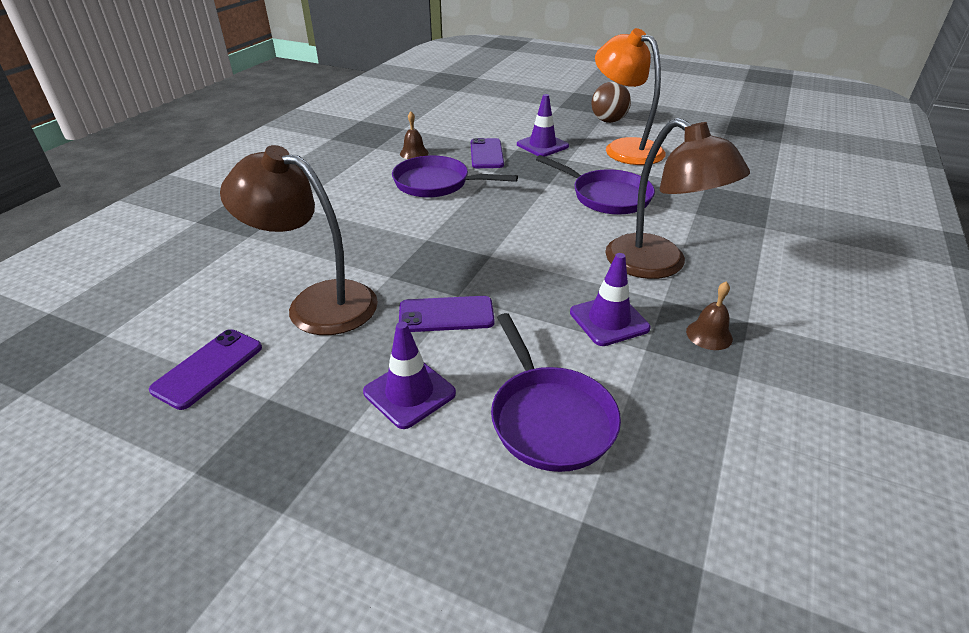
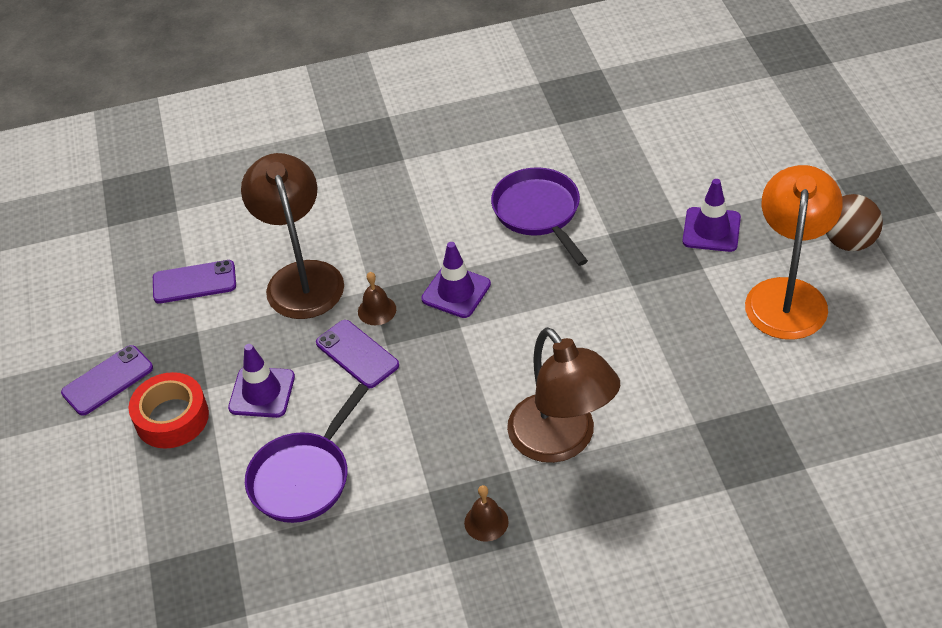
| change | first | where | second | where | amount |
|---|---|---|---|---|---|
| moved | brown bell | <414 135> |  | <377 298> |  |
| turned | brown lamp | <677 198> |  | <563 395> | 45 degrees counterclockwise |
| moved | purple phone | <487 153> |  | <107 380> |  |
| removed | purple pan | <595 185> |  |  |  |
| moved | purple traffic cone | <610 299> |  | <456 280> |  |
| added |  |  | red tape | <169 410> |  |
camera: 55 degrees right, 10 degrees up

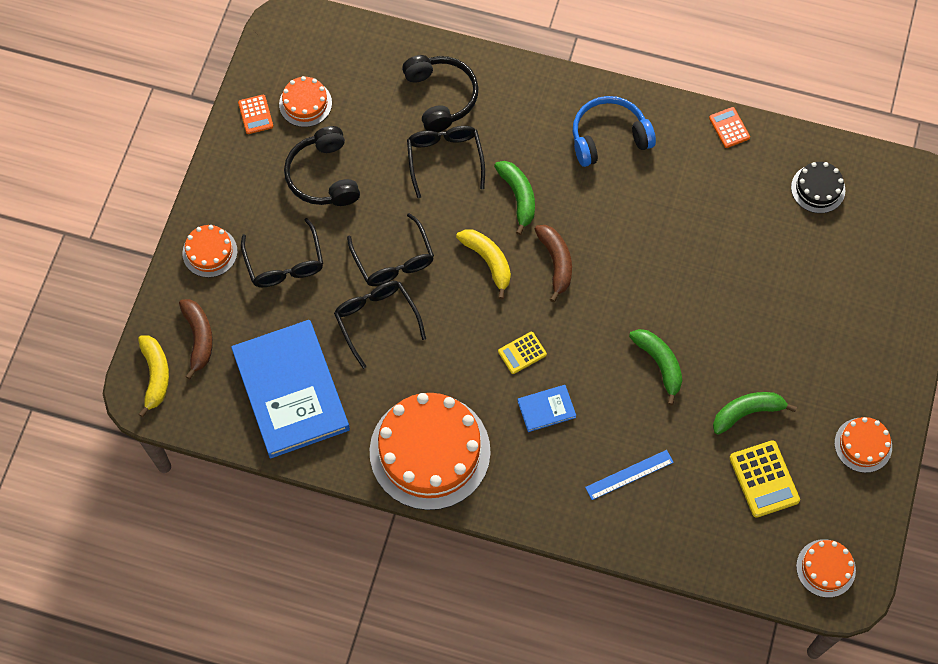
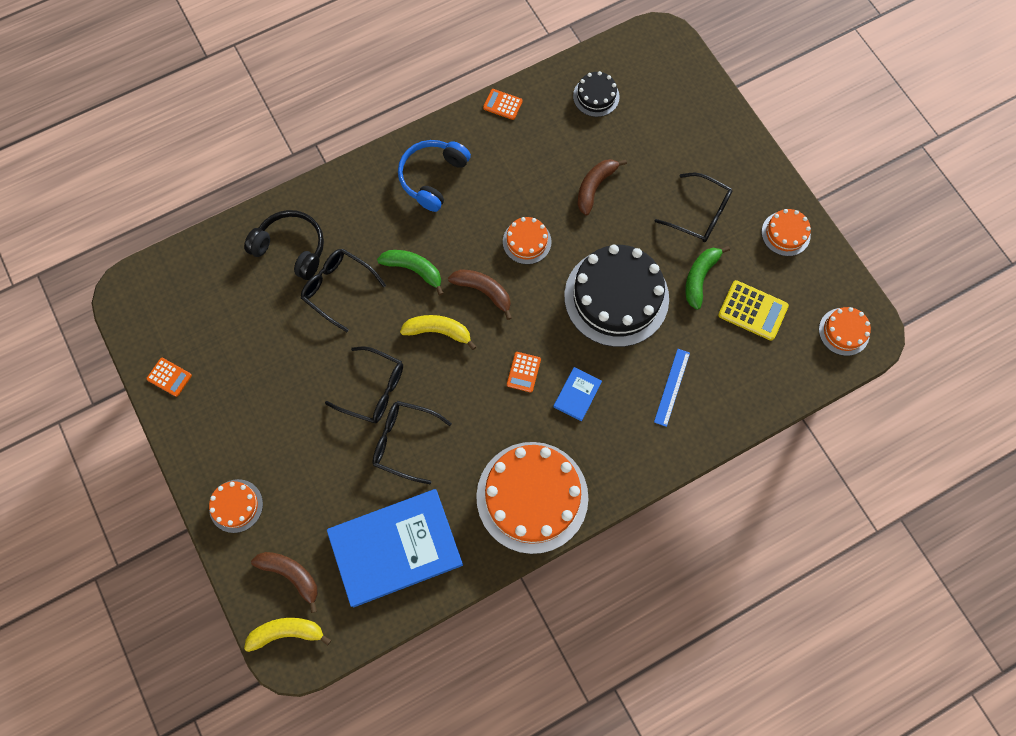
| change | first | where | second | where | amount |
|---|---|---|---|---|---|
| moved | orange cake | <305 101> |  | <527 240> |  |
| removed | black headphones | <322 166> |  |  |  |
| moved | black glasses | <282 252> |  | <693 207> |  |
| turned | blue book | <290 389> |  | <395 548> | 45 degrees counterclockwise |
| replaced | green banana | <655 367> | black cake | <616 296> |  |
| recoloured | yellow calculator | <522 353> | orange calculator | <524 372> |  |
| turned | yellow banana | <153 376> |  | <287 635> | 45 degrees counterclockwise |
| added |  |  | brown banana | <602 187> |  |
camera: 45 degrees left, 5 degrees up

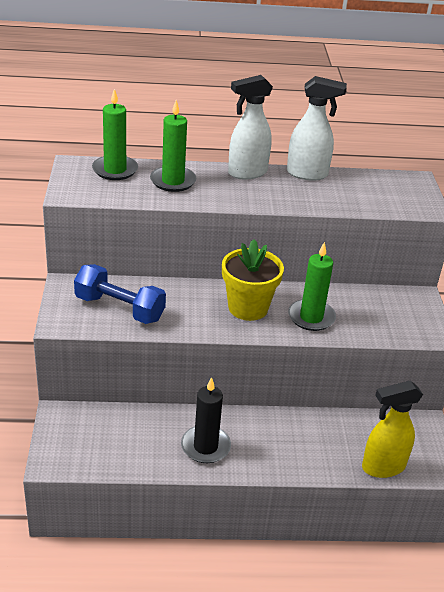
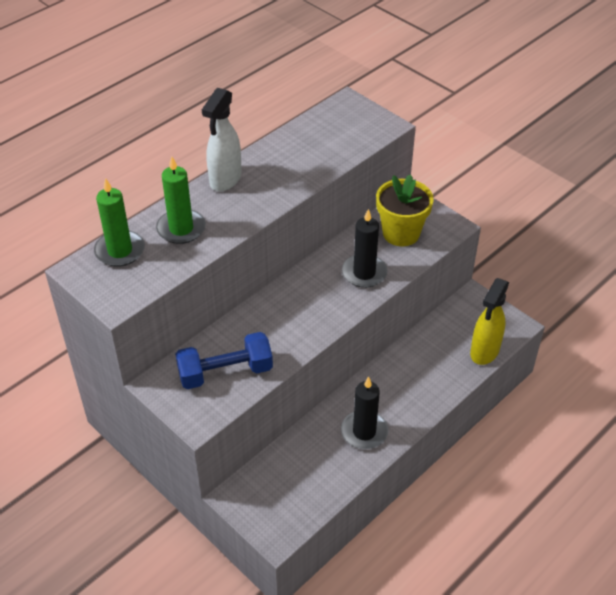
| change | first | where | second | where | amount |
|---|---|---|---|---|---|
| removed | white spray bottle | <317 128> |  |  |  |
| moved | yellow flower pot | <253 280> |  | <405 210> |  |
| recoloured | green candle | <312 286> | black candle | <365 248> |  |
camera: 40 degrees left, 10 degrees up

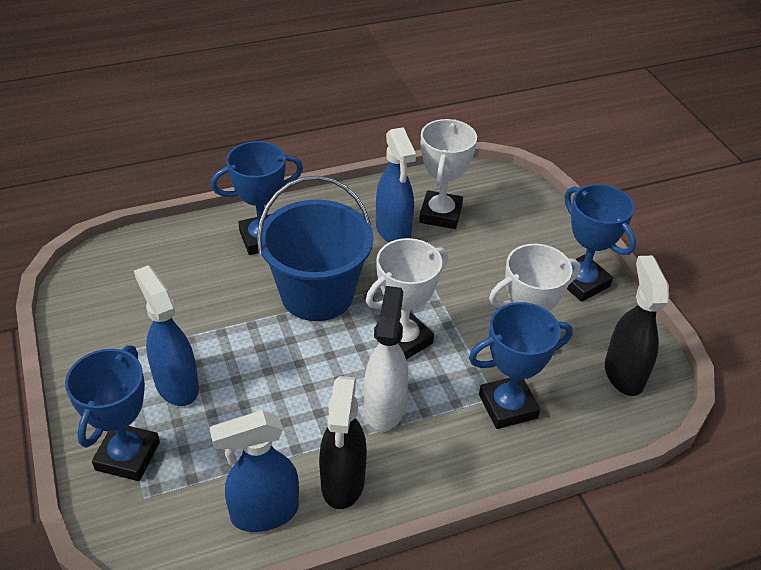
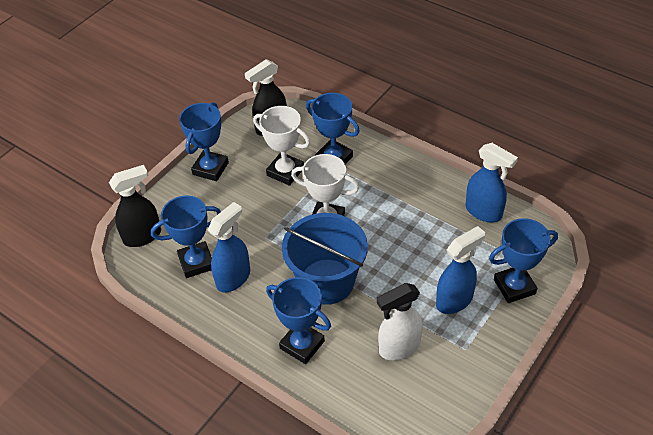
| change | first | where | second | where | amount |
|---|---|---|---|---|---|
| recoloured | white trophy | <448 174> | blue trophy | <186 236> |  |
| turned | blue spray bottle | <166 335> |  | <460 270> | 150 degrees counterclockwise |
| moved | white spray bottle | <386 358> |  | <399 321> |  |
| moved | black spray bottle | <343 442> |  | <135 206> |  |
camera: 120 degrees left, 5 degrees up

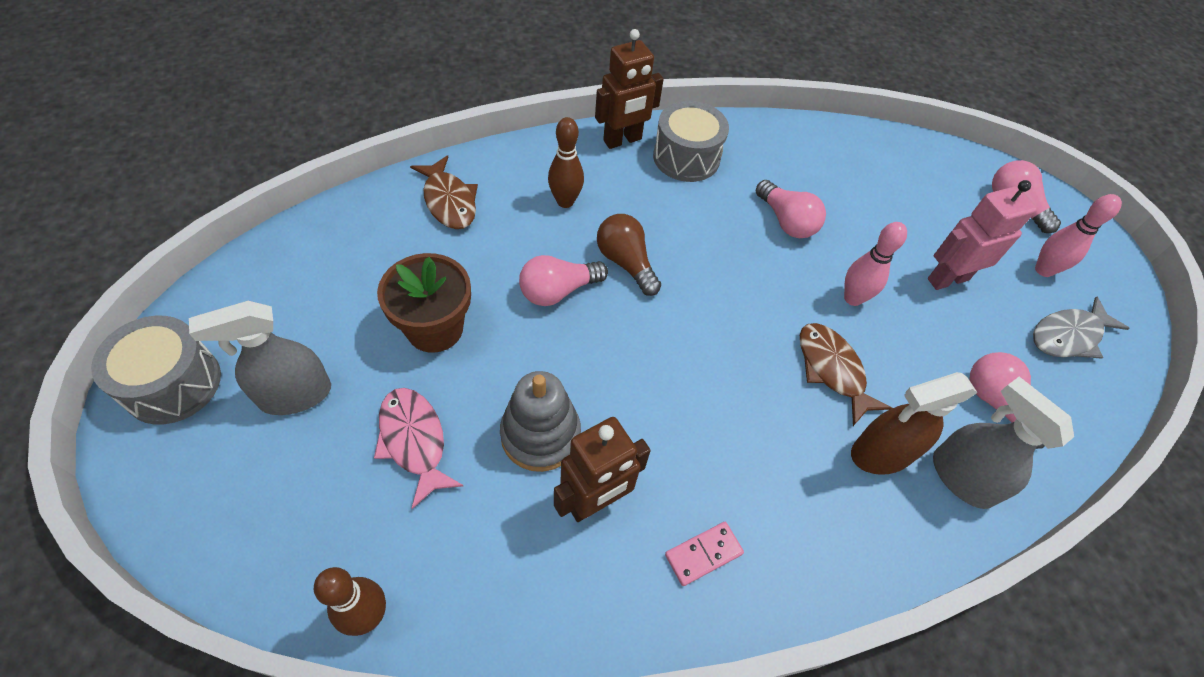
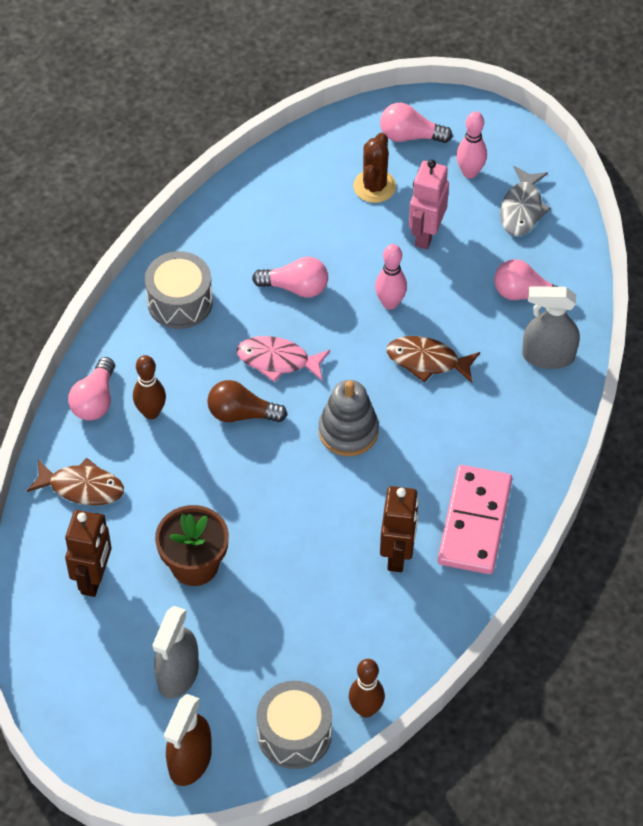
| change | first | where | second | where | amount |
|---|---|---|---|---|---|
| moved | brown robot | <629 89> |  | <88 553> |  |
| moved | pink light bulb | <563 280> |  | <91 389> |  |
| moved | grey drum | <156 370> |  | <294 725> |  |
| moved | grey stacking toy | <540 421> |  | <349 418> |  |
| moved | brown spray bottle | <914 423> |  | <188 740> |  |
| moved | pink fish | <418 448> |  | <283 359> |  |
| resized | pink domino | <704 554> |  | <475 519> | x2.19 |
| added |  |  | brown cactus | <374 168> |  |
camera: 45 degrees left, 0 degrees up

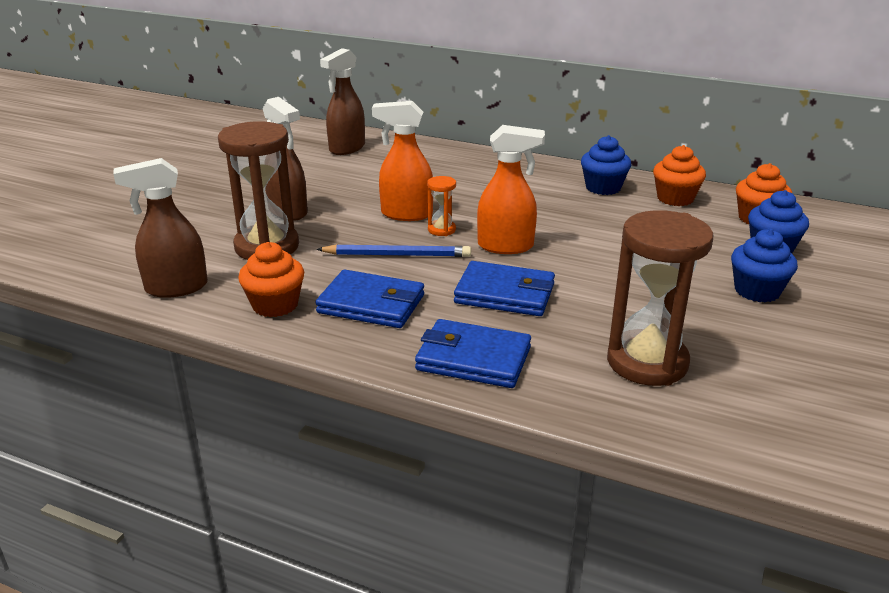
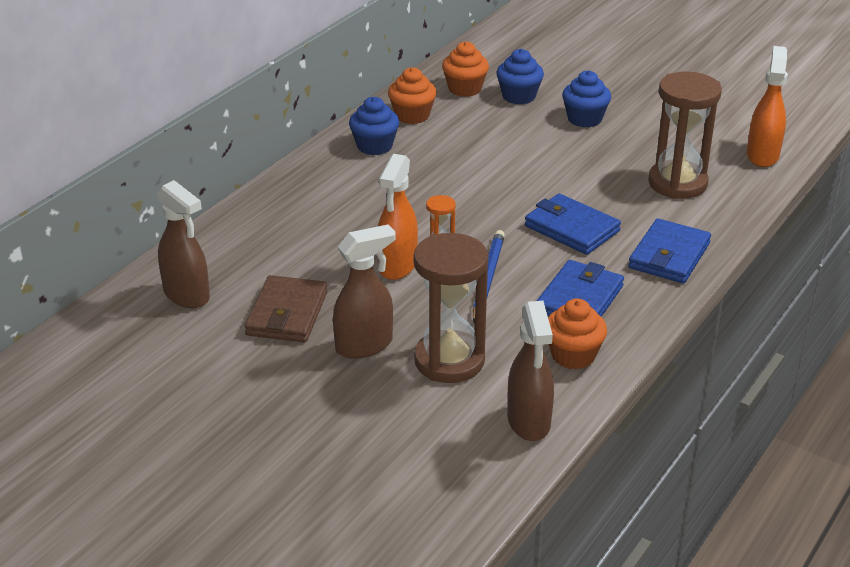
| change | first | where | second | where | amount |
|---|---|---|---|---|---|
| moved | orange spray bottle | <511 189> |  | <767 106> |  |
| turned | blue wallet | <504 288> |  | <573 224> | 75 degrees counterclockwise |
| added |  |  | brown wallet | <286 308> |  |
camera: 80 degrees left, 5 degrees up

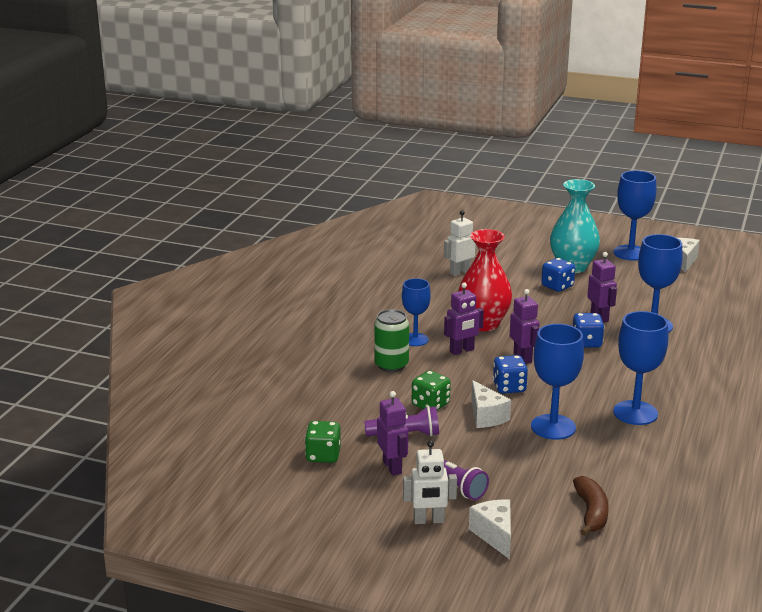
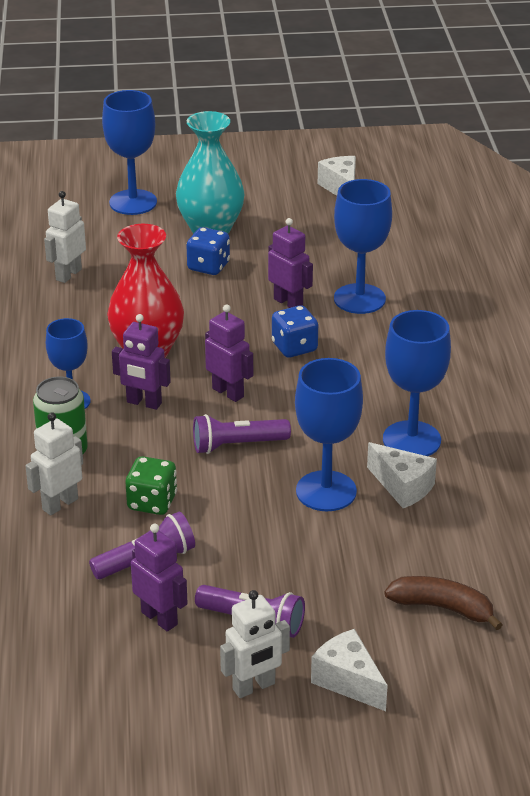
| change | first | where | second | where | amount |
|---|---|---|---|---|---|
| moved | blue goblet | <634 215> |  | <129 152> |  |
| turned | purple robot | <464 318> |  | <141 362> | 75 degrees clockwise |
| replaced | blue dice | <510 374> | purple flashlight | <242 434> |  |
| moved | white cheese | <491 404> |  | <402 475> |  |
| removed | green dice | <323 442> |  |  |  |
| turned | brown banana | <591 506> |  | <443 603> | 45 degrees counterclockwise |
| added |  |  | white robot | <54 463> |  |
camera: 25 degrees left, 10 degrees up

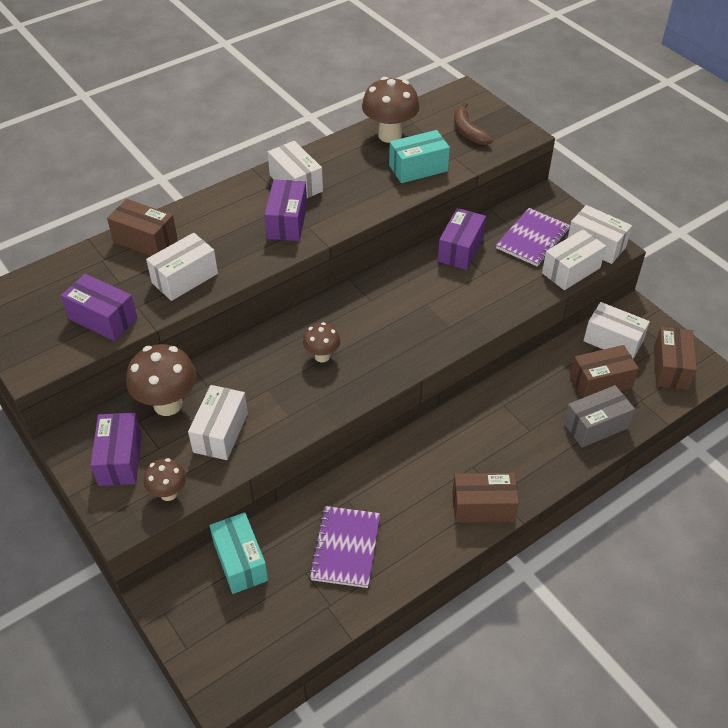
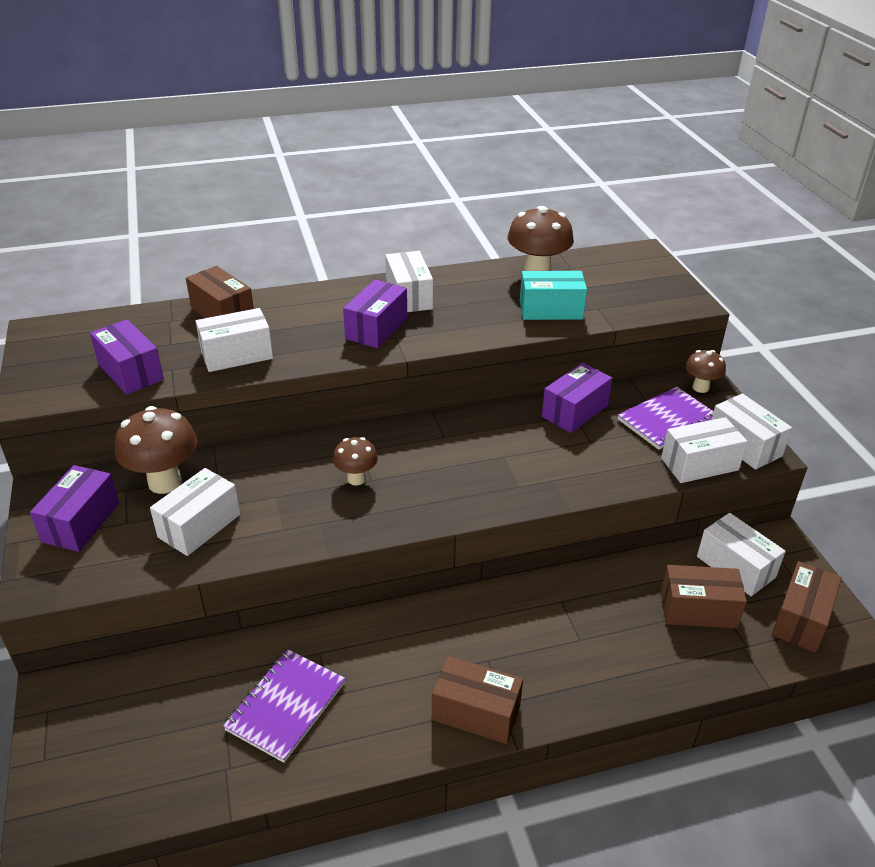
| change | first | where | second | where | amount |
|---|---|---|---|---|---|
| removed | brown banana | <473 123> |  |  |  |
| removed | grey box | <599 416> |  |  |  |
| moved | brown mushroom | <165 479> |  | <705 371> |  |
| removed | turquoise box | <239 553> |  |  |  |
camera: 20 degrees right, 10 degrees down

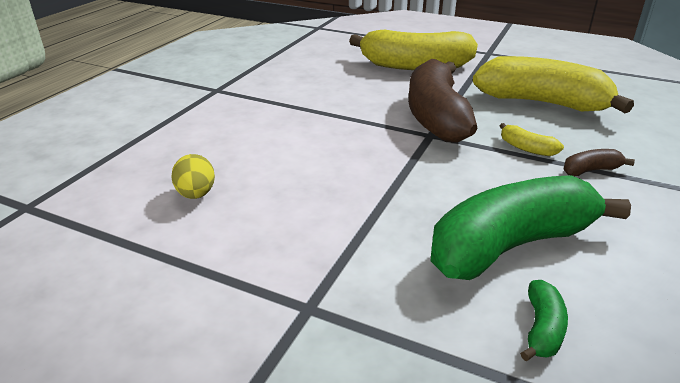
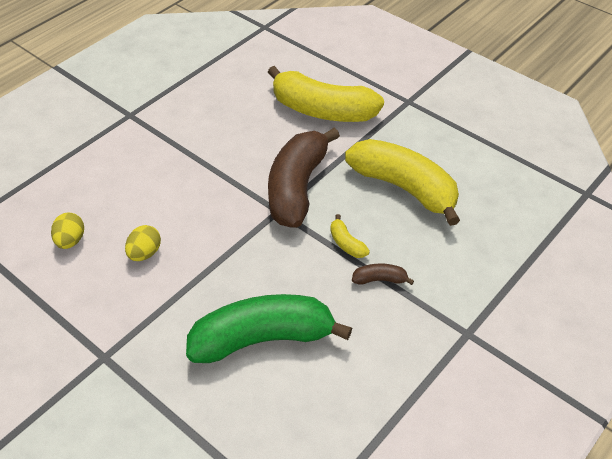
| change | first | where | second | where | amount |
|---|---|---|---|---|---|
| removed | green banana | <544 320> |  |  |  |
| added |  |  | yellow egg | <143 243> |  |
camera: 15 degrees right, 15 degrees up

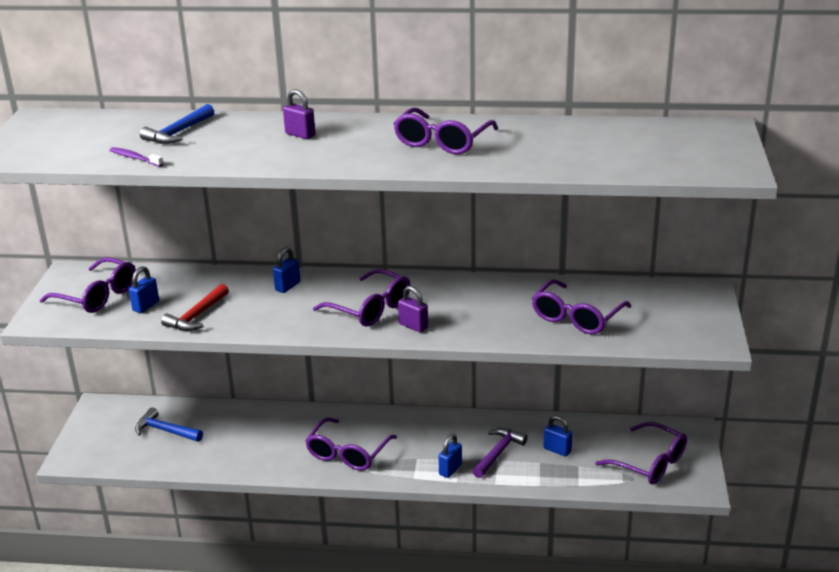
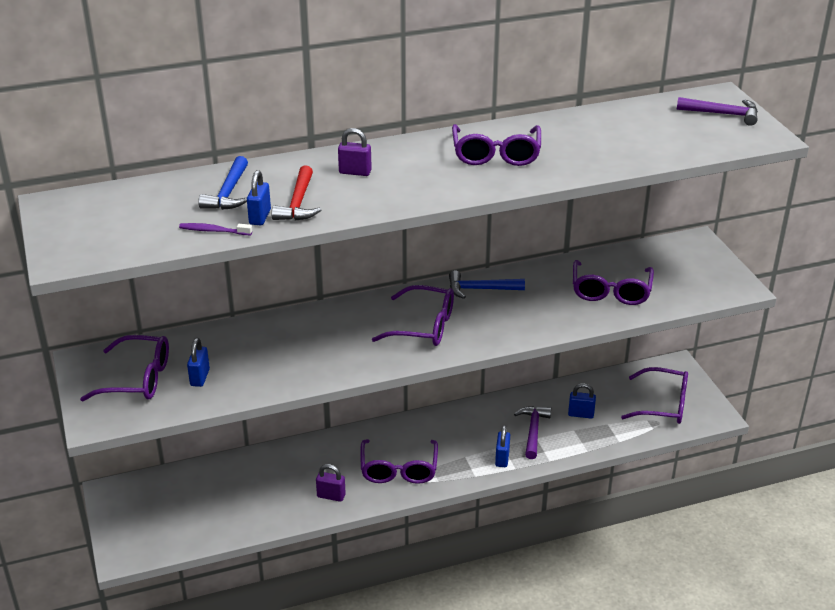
| change | first | where | second | where | amount |
|---|---|---|---|---|---|
| moved | blue padlock | <286 270> |  | <259 197> |  |
| moved | red hammer | <195 307> |  | <296 193> |  |
| moved | purple padlock | <413 309> |  | <331 483> |  |
| moved | blue hammer | <169 425> |  | <487 284> |  |
| added |  |  | purple hammer | <717 111> |  |
camera: 25 degrees left, 5 degrees up

